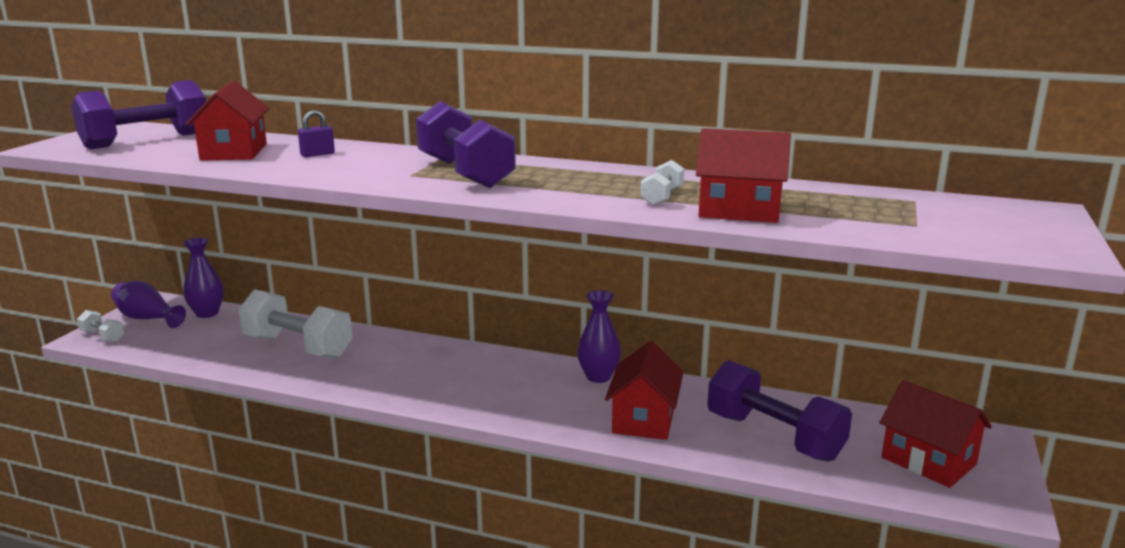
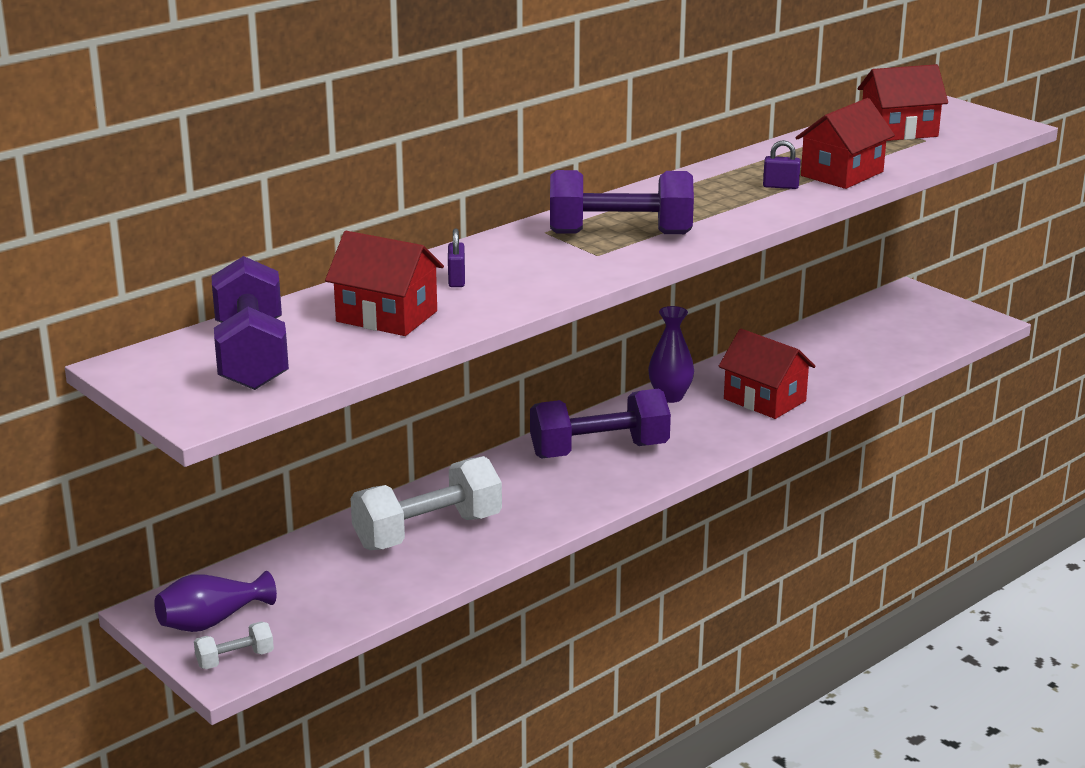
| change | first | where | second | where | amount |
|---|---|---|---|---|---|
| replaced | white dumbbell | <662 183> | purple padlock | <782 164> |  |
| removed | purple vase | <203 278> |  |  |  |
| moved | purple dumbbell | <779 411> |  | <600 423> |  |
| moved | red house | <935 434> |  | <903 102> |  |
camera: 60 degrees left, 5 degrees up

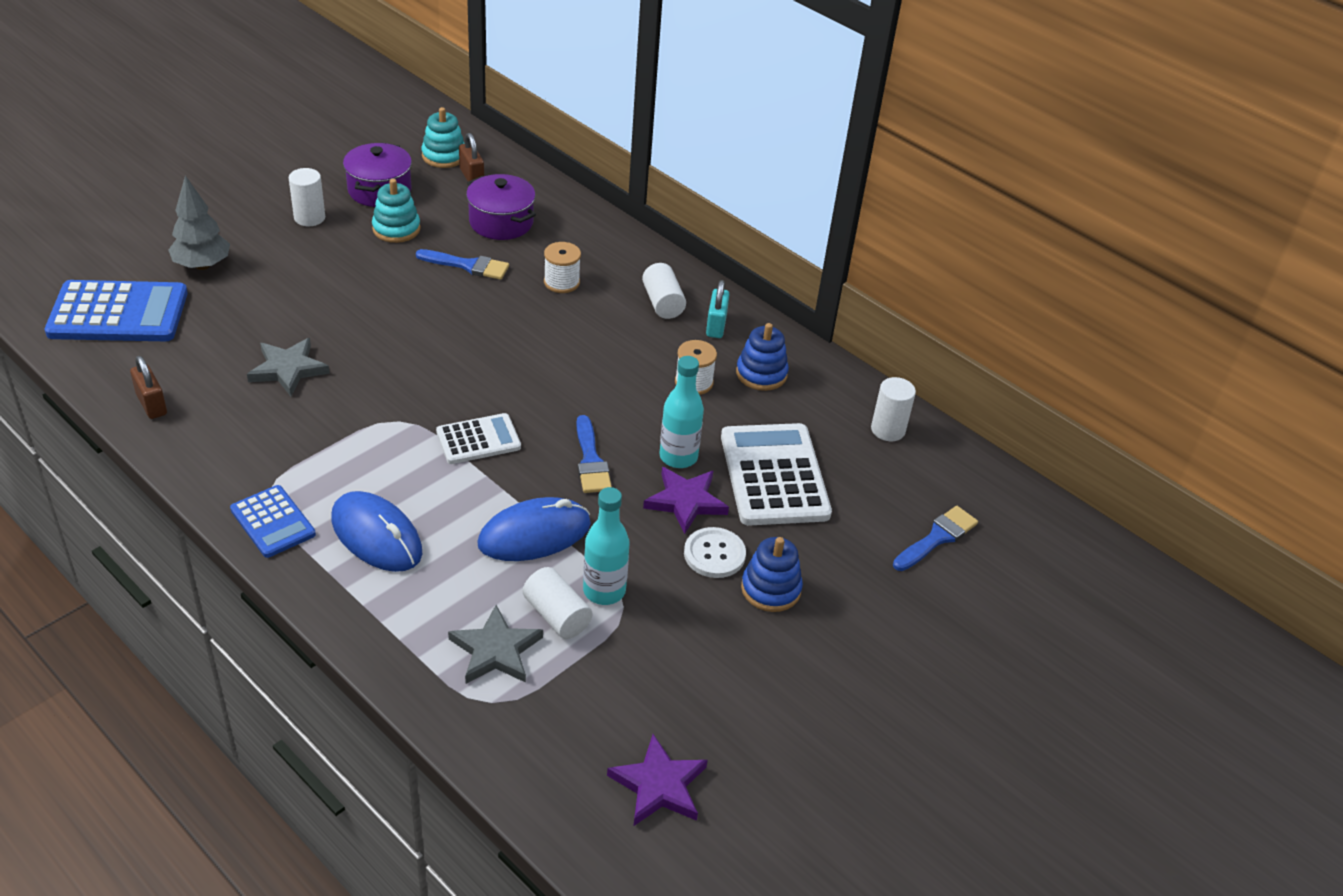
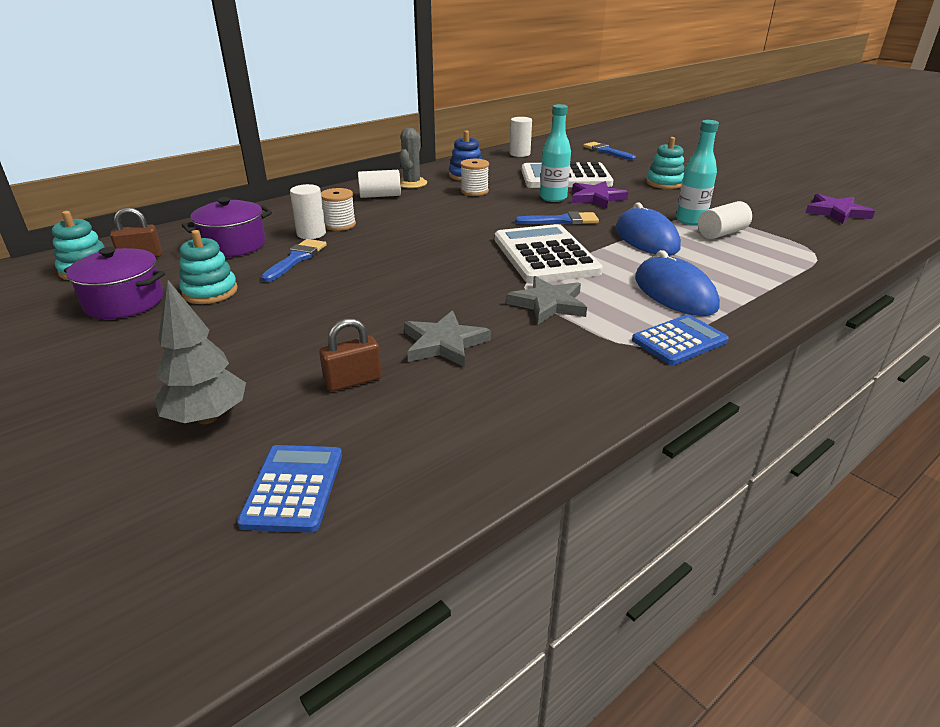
| change | first | where | second | where | amount |
|---|---|---|---|---|---|
| moved | white cylinder | <307 197> |  | <308 211> |  |
| resized | blue calculator | <116 310> |  | <289 489> | x0.58 |
| replaced | turquoise padlock | <718 309> | grey cactus | <413 158> |  |
| moved | brown padlock | <148 387> |  | <350 354> |  |
| resized | white calculator | <478 438> |  | <549 254> | x1.73 |
| turned | blue mouse | <377 531> |  | <677 283> | 75 degrees counterclockwise |
| removed | white button | <715 552> |  |  |  |
| recoloured | blue stacking toy | <772 574> | turquoise stacking toy | <665 163> |  |
| moved | grey star | <495 644> |  | <546 300> |  |
camera: 80 degrees left, 10 degrees down

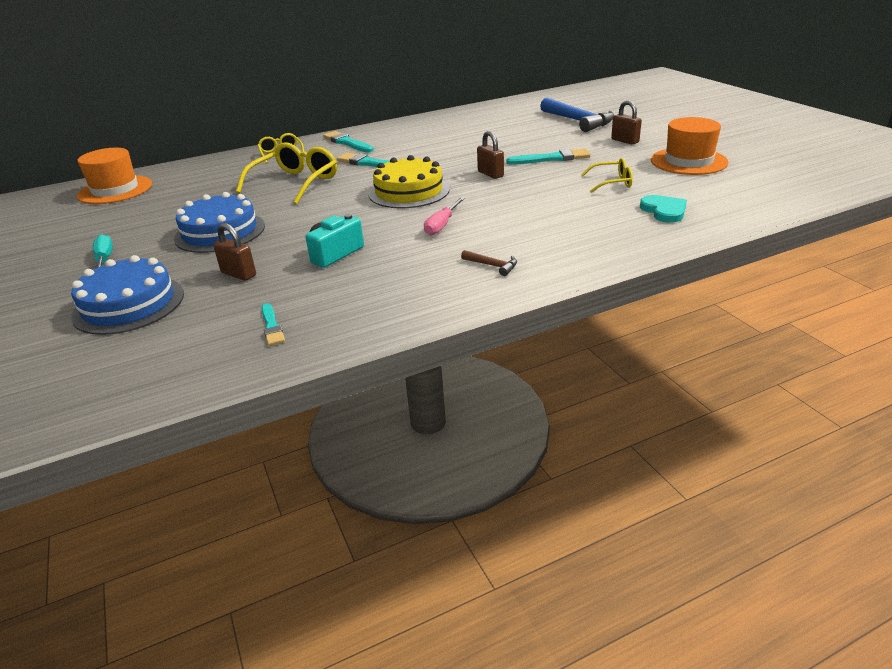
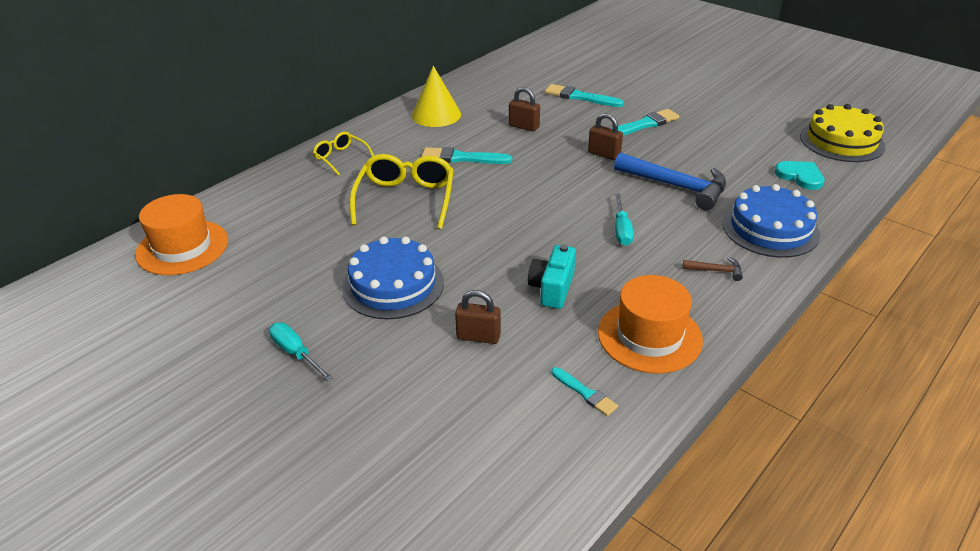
| change | first | where | second | where | amount |
|---|---|---|---|---|---|
| moved | blue hammer | <577 115> |  | <670 181> |  |
| moved | brown padlock | <626 122> |  | <524 109> |  |
| moved | orange hat | <690 146> |  | <650 324> |  |
| moved | turquoise brush | <348 141> |  | <584 95> |  |
| moved | yellow cake | <409 181> |  | <842 133> |  |
| removed | yellow glasses | <607 175> |  |  |  |
| recoloured | pink screwdriver | <444 216> | turquoise screwdriver | <624 219> |  |
| moved | blue cake | <127 295> |  | <771 221> |  |
| added |  |  | yellow cone | <436 96> |  |
camera: 25 degrees left, 5 degrees up

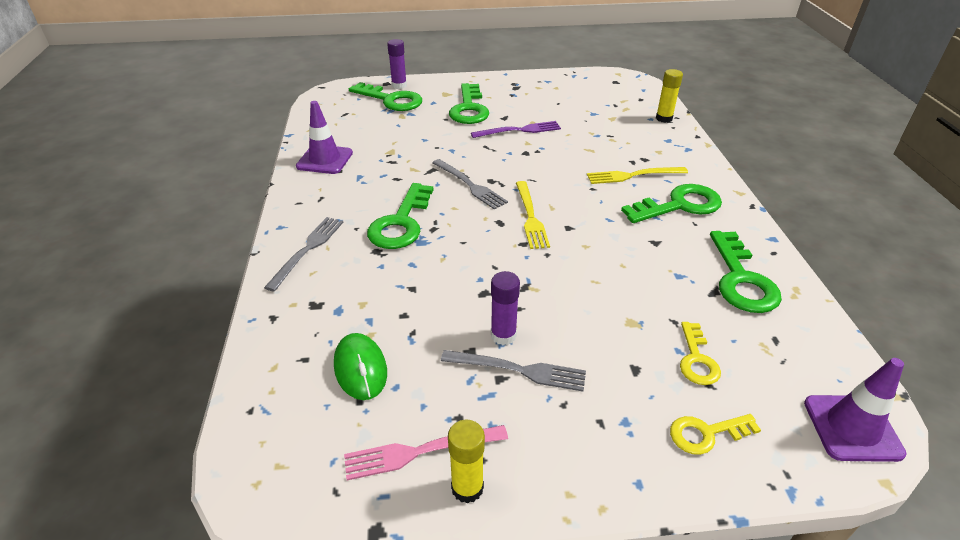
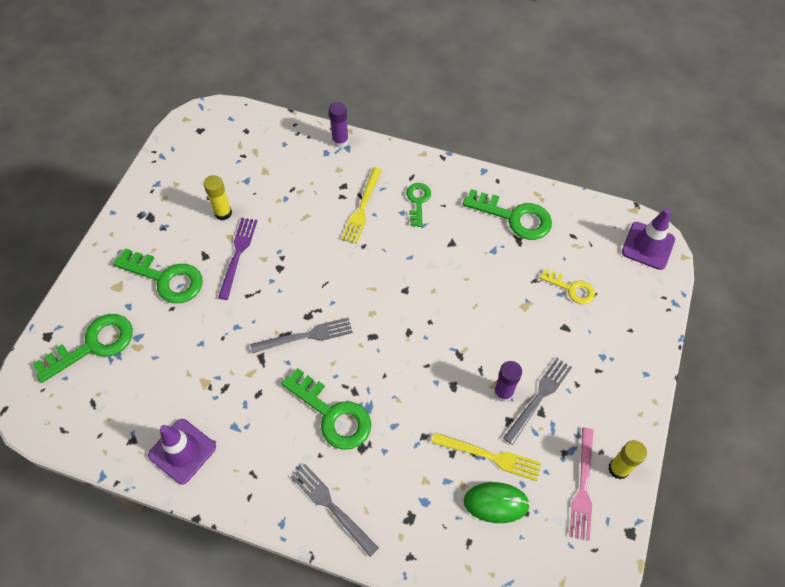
| change | first | where | second | where | amount |
|---|---|---|---|---|---|
| moved | purple glue stick | <397 64> |  | <339 125> |  |
| moved | yellow glue stick | <669 96> |  | <218 197> |  |
| moved | yellow fork | <533 215> |  | <486 457> |  |
| resized | green key | <671 203> |  | <418 205> | x0.59 |
| removed | yellow key | <715 434> |  |  |  |
camera: 65 degrees left, 20 degrees up

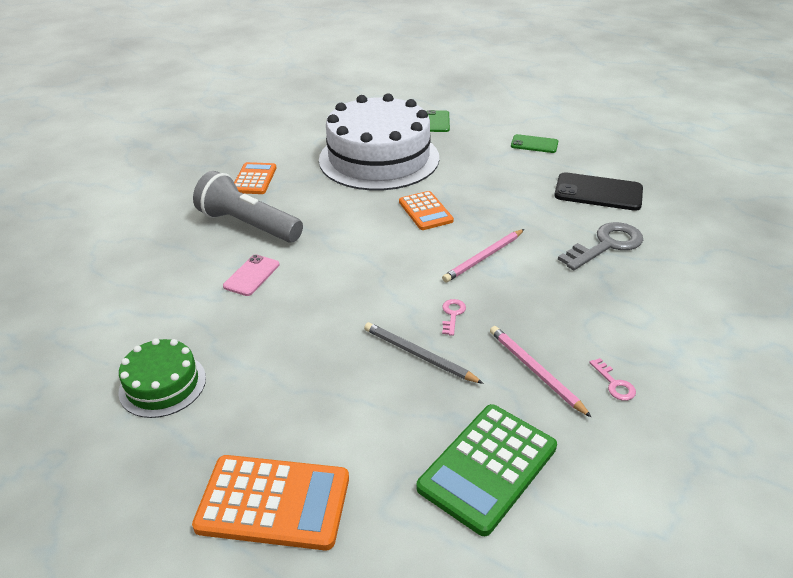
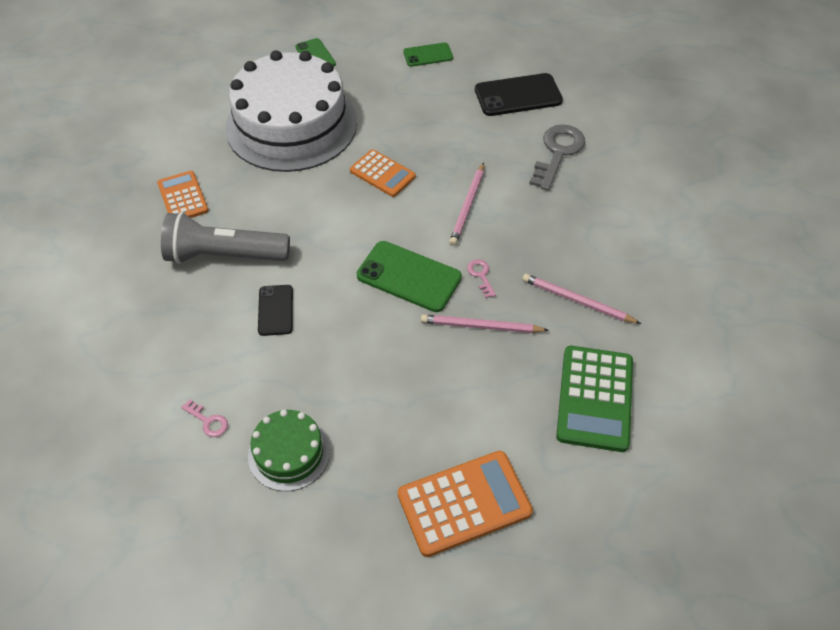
| change | first | where | second | where | amount |
|---|---|---|---|---|---|
| recoloured | pink phone | <251 275> | black phone | <275 310> |  |
| recoloured | grey pencil | <424 353> | pink pencil | <485 323> |  |
| moved | pink key | <612 379> |  | <204 418> |  |
| added |  |  | green phone | <409 276> |  |
camera: 30 degrees left, 15 degrees up

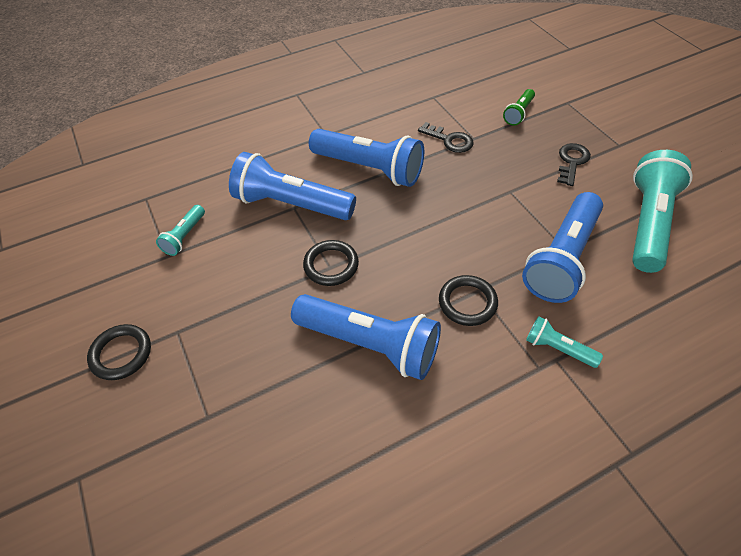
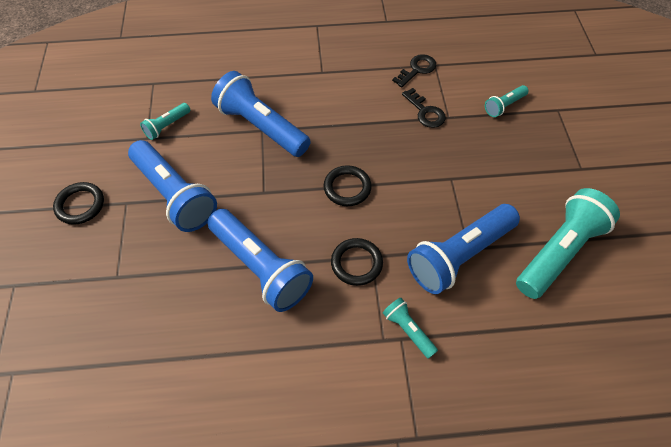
| change | first | where | second | where | amount |
|---|---|---|---|---|---|
| recoloured | green flashlight | <519 107> | turquoise flashlight | <507 101> |  |
| moved | blue flashlight | <366 158> |  | <172 186> |  |
| moved | black key | <574 164> |  | <414 70> |  |
| moved | black ring | <331 263> |  | <347 185> |  |
camera: 20 degrees right, 5 degrees up

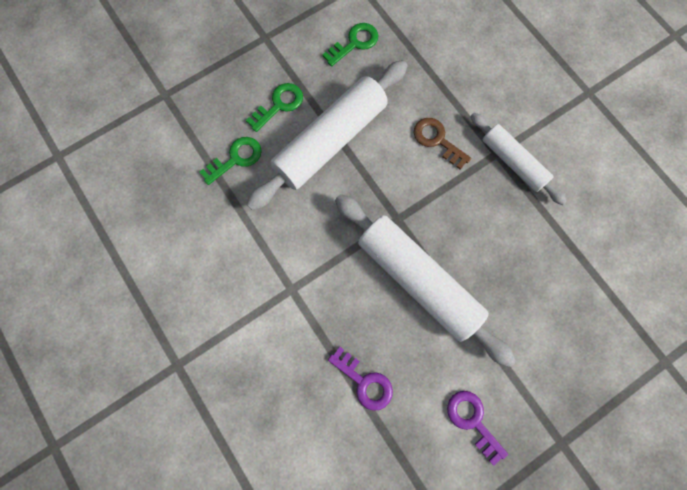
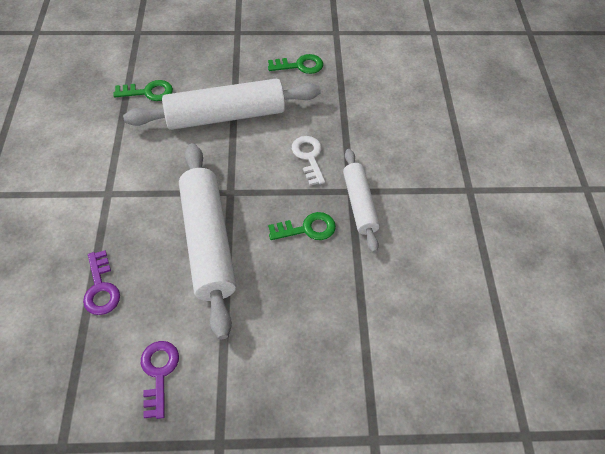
| change | first | where | second | where | amount |
|---|---|---|---|---|---|
| moved | green key | <274 107> |  | <302 226> |  |
| recoloured | brown key | <442 143> | white key | <308 161> |  |
camera: 30 degrees right, 20 degrees down

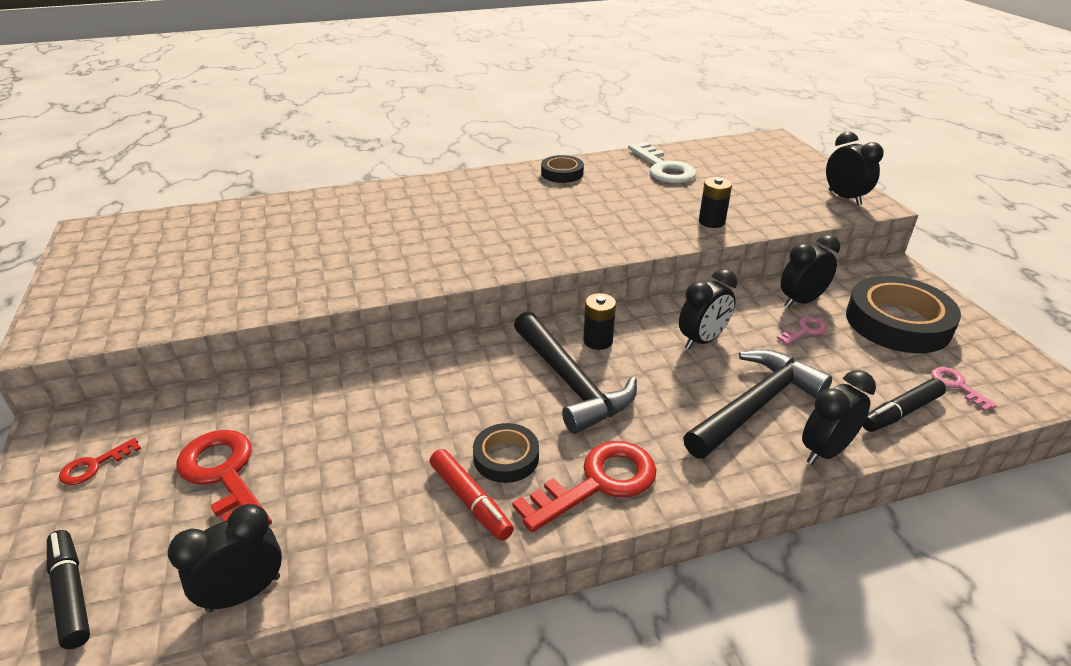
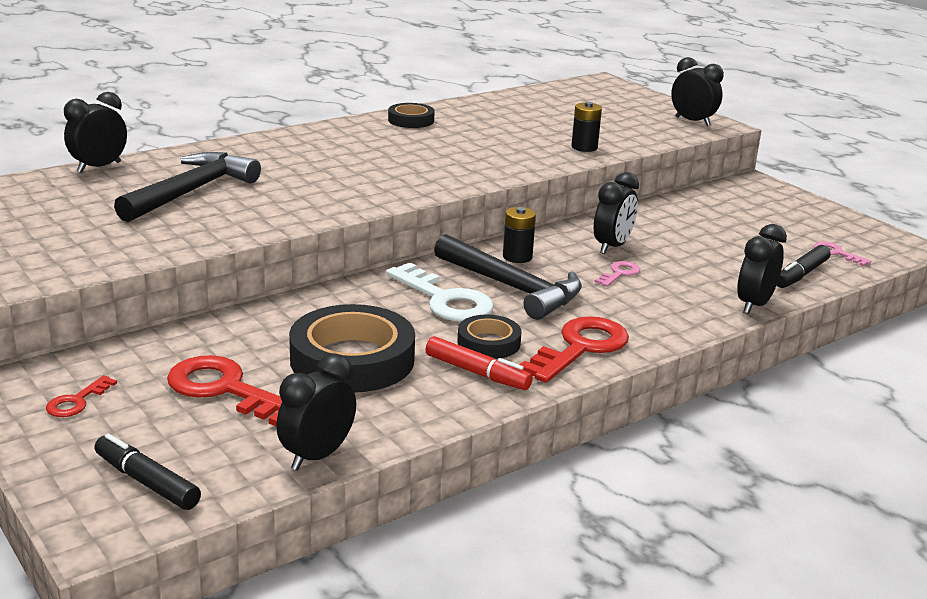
| change | first | where | second | where | amount |
|---|---|---|---|---|---|
| moved | white key | <662 162> |  | <440 292> |  |
| moved | black clock | <810 271> |  | <95 132> |  |
| moved | black tape | <903 314> |  | <352 348> |  |
| moved | pink key | <802 331> |  | <617 274> |  |
| moved | black hammer | <757 404> |  | <187 187> |  |
camera: 20 degrees left, 10 degrees down

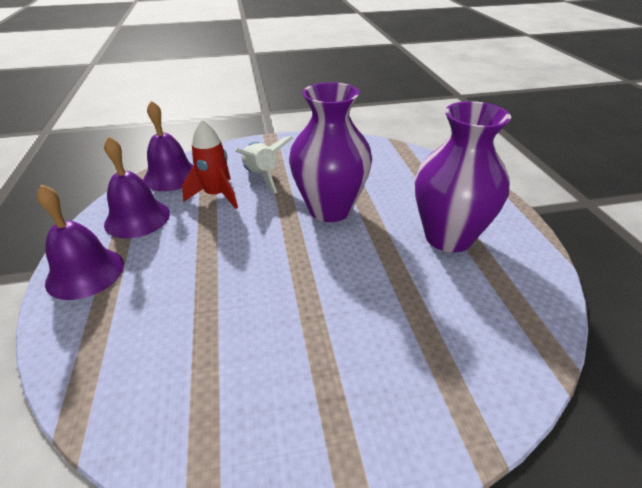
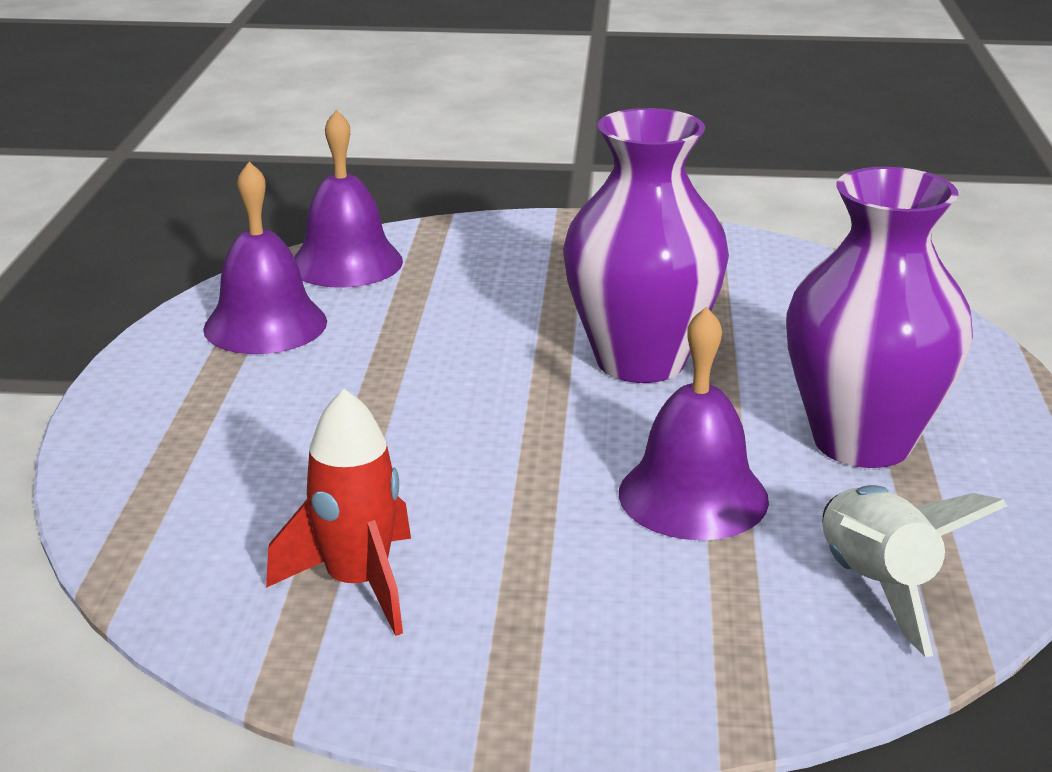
| change | first | where | second | where | amount |
|---|---|---|---|---|---|
| moved | red rocket | <210 164> |  | <338 512> |  |
| moved | white rocket | <264 164> |  | <915 571> |  |
| moved | purple bell | <80 242> |  | <694 423> |  |
camera: 15 degrees right, 10 degrees down

